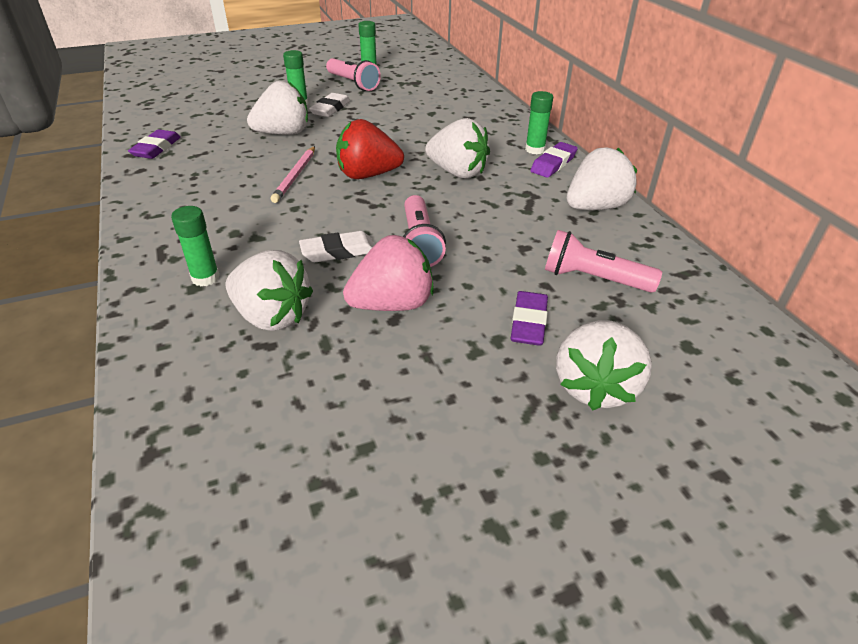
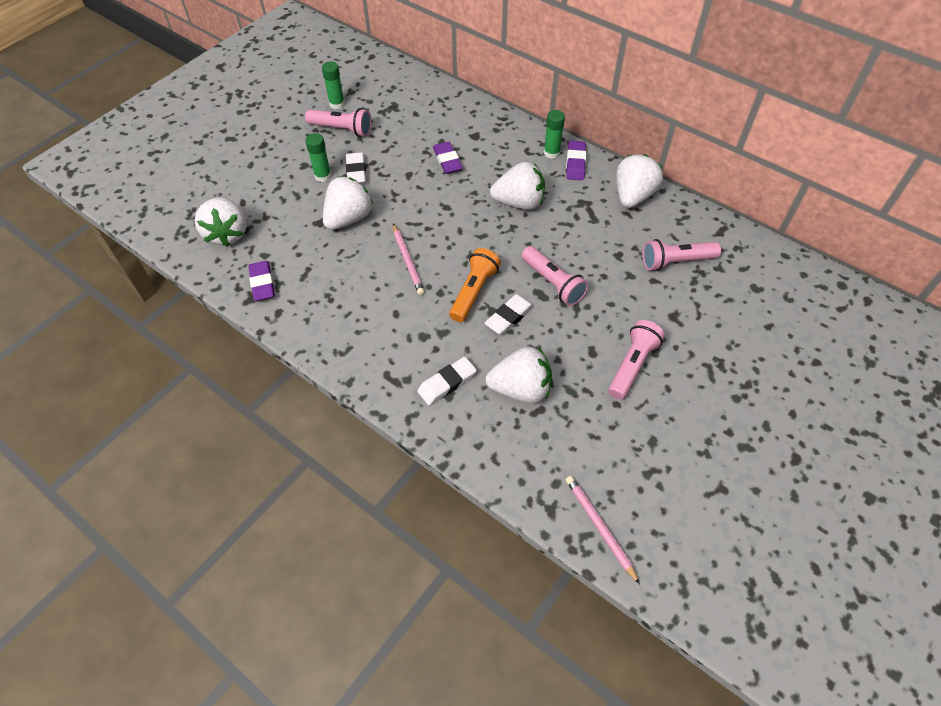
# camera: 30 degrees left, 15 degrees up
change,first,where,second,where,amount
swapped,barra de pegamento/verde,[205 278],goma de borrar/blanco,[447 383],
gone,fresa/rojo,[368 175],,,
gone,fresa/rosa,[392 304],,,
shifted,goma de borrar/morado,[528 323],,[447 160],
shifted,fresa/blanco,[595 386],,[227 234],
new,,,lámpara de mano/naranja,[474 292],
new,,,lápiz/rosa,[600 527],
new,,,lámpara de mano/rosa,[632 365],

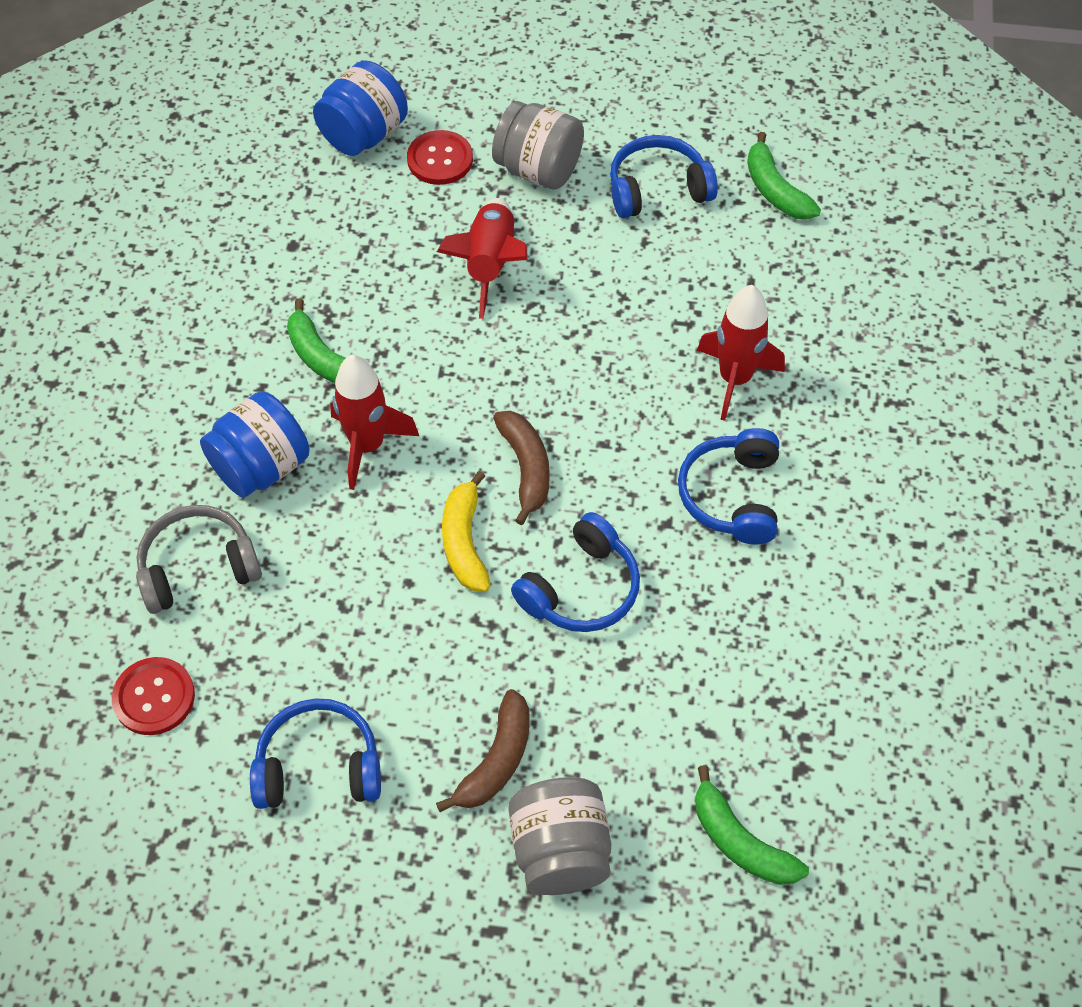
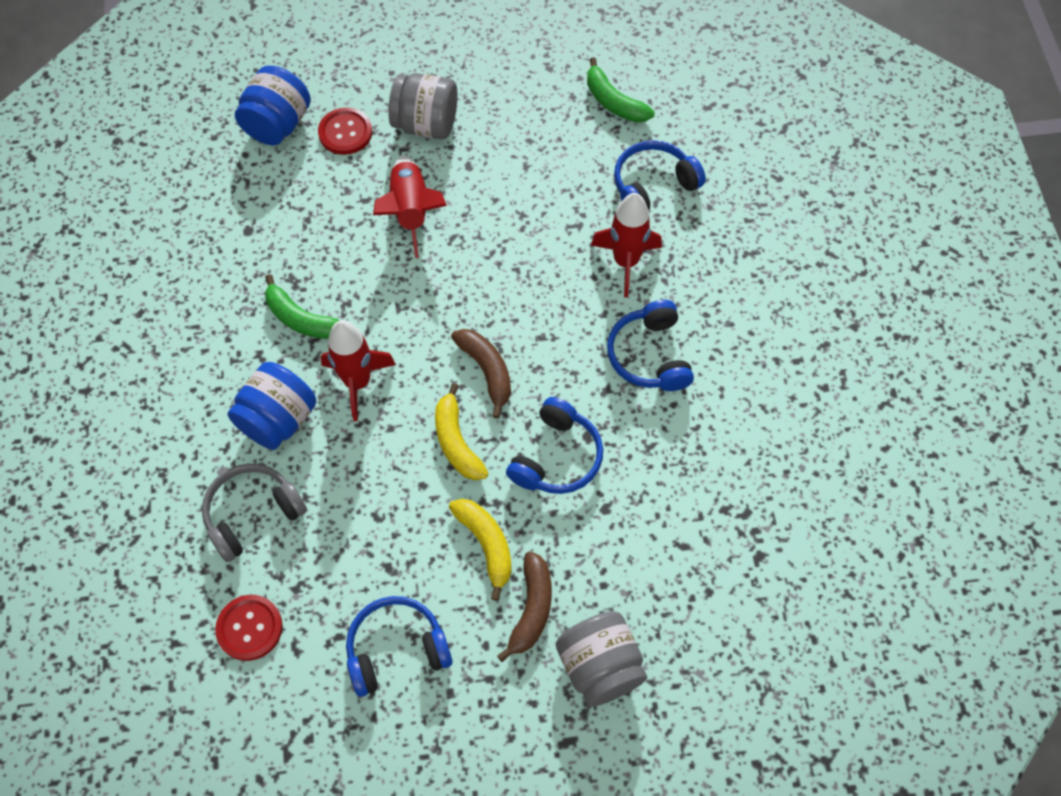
# camera: 15 degrees left, 5 degrees up
change,first,where,second,where,amount
shifted,auriculares/azul,[657 189],,[653 185],
gone,plátano/verde,[740 841],,,
new,,,plátano/amarillo,[486 545],

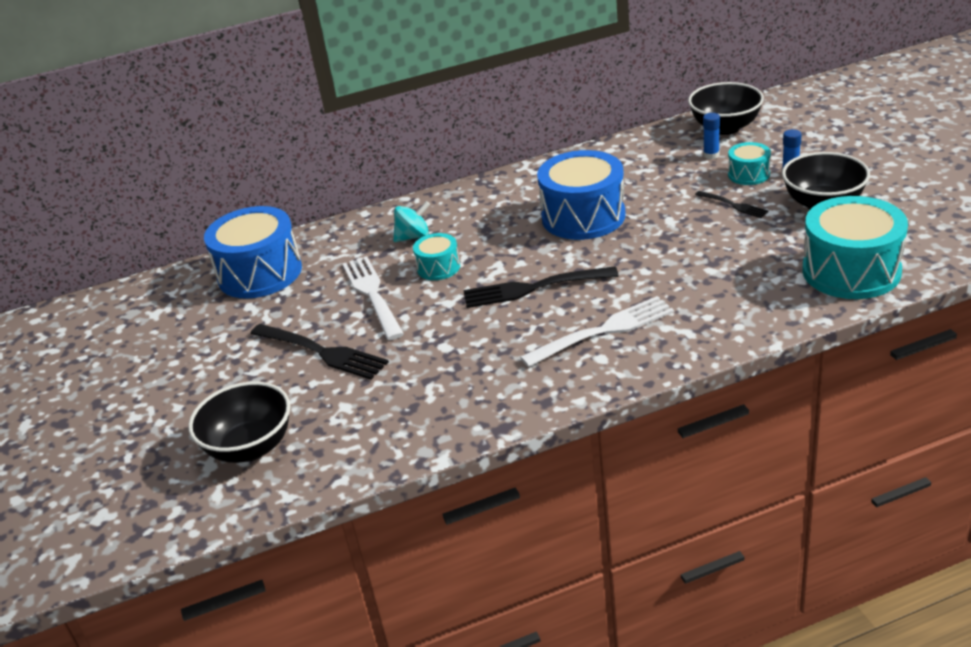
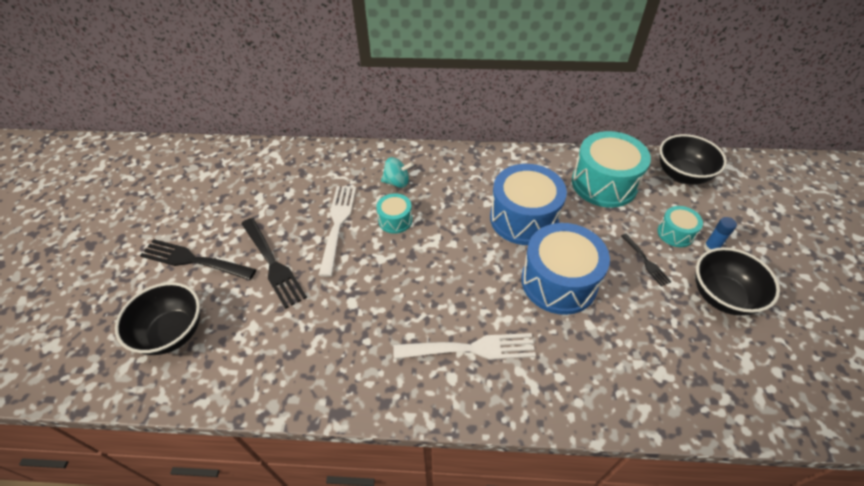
# camera: 20 degrees right, 15 degrees up
change,first,where,second,where,amount
shifted,tambor/azul,[260 273],,[559 281],
shifted,tenedor/negro,[534 288],,[195 260],
gone,barra de pegamento/azul,[711 155],,,
shifted,tambor/turquesa,[851 271],,[604 183],

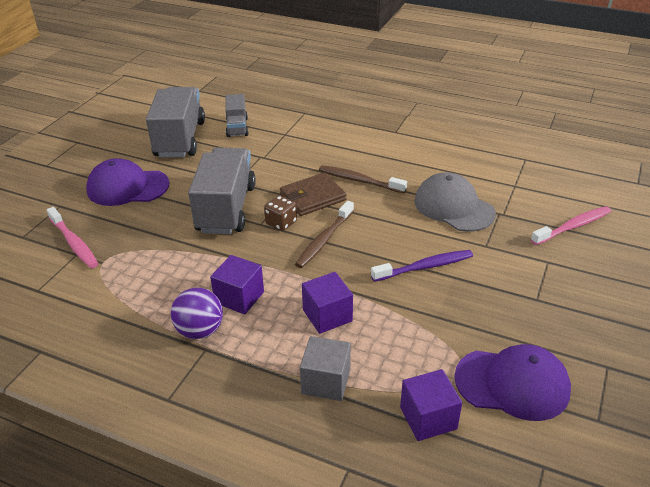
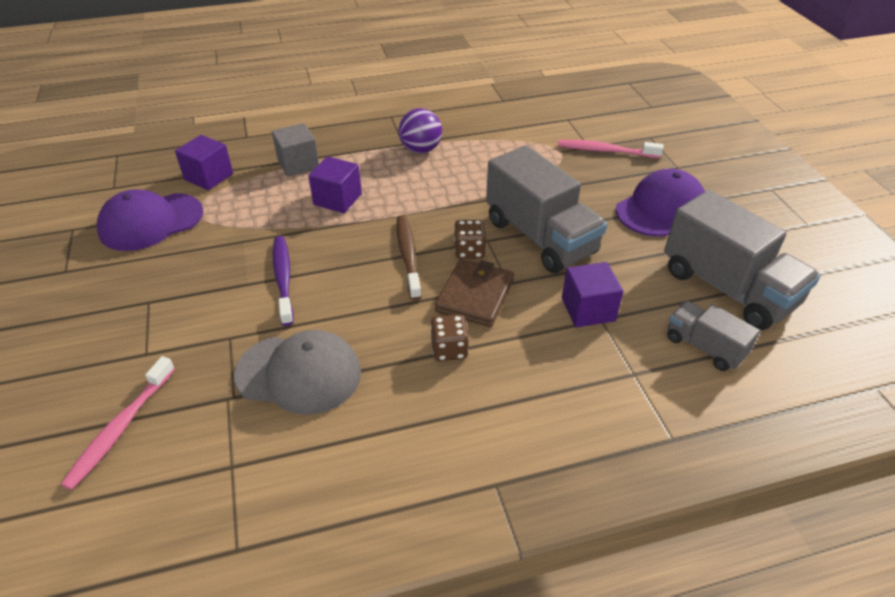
# camera: 140 degrees right, 5 degrees up
change,first,where,second,where,amount
shifted,cubo/morado,[239 297],,[588 309],
swapped,cepillo de dientes/marrón,[359 180],dado/marrón,[449 349],
rotated,cepillo de dientes/morado,[424 267],,[283 279],135 degrees clockwise

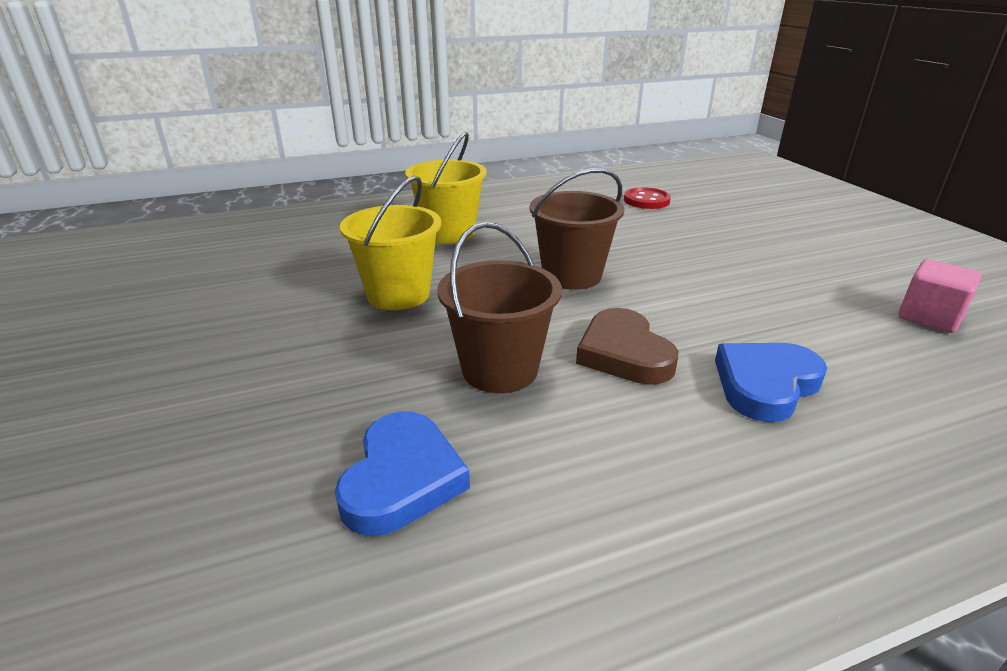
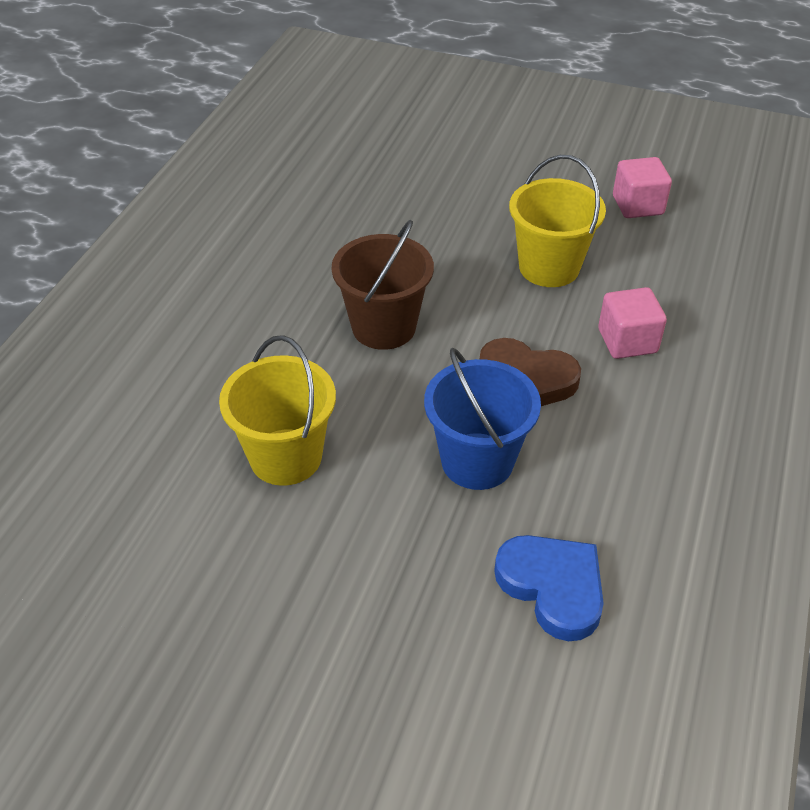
# camera: 50 degrees left, 15 degrees up
change,first,where,second,where,amount
shifted,balde/amarillo,[449 233],,[549 267],
repainted,balde/marrón,[500 370],balde/azul,[477 461],
gone,botón/rojo,[646 200],,,
swapped,corazón/azul,[765 384],cubo/rosa,[627 341],

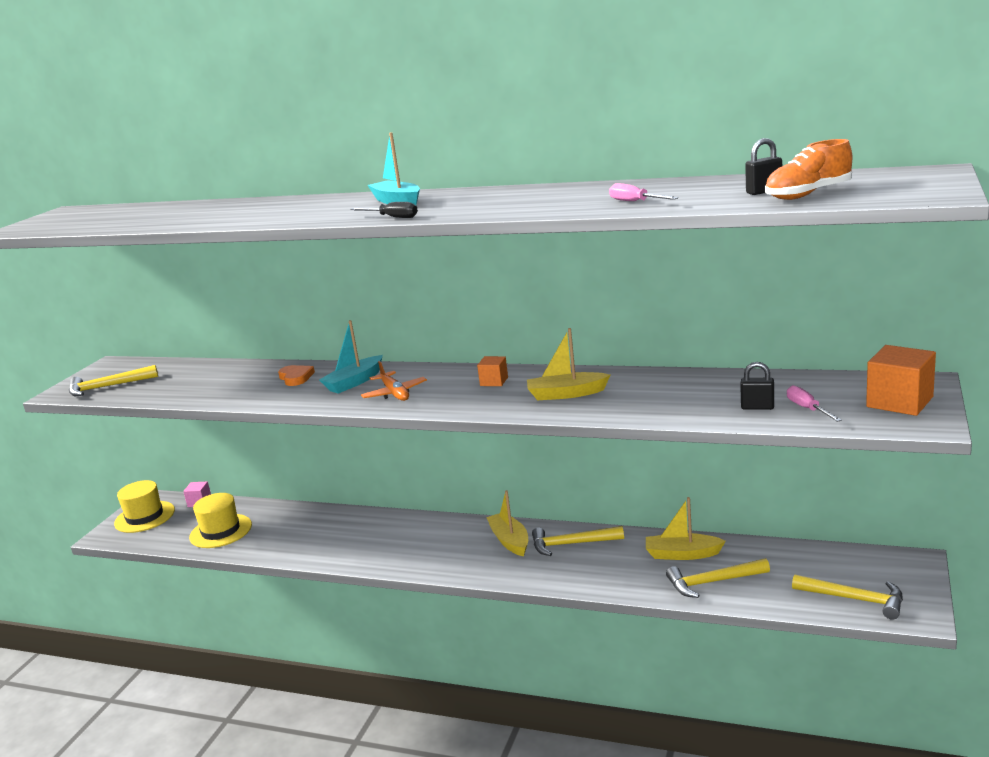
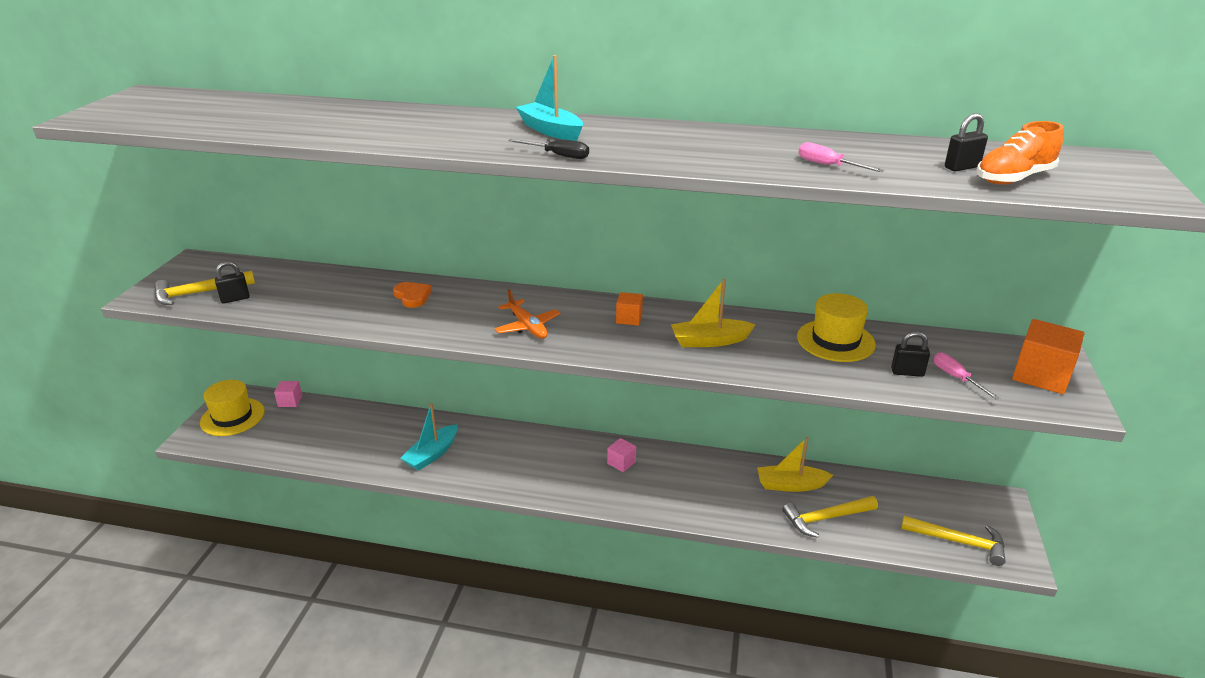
# camera: 10 degrees left, 10 degrees up
change,first,where,second,where,amount
shifted,sombrero/amarillo,[221 531],,[835 341],
shifted,barco/turquesa,[354 382],,[432 454],
swapped,barco/amarillo,[510 541],cubo/rosa,[621 463],
gone,martillo/amarillo,[572 544],,,
new,,,candado/negro,[235 299],

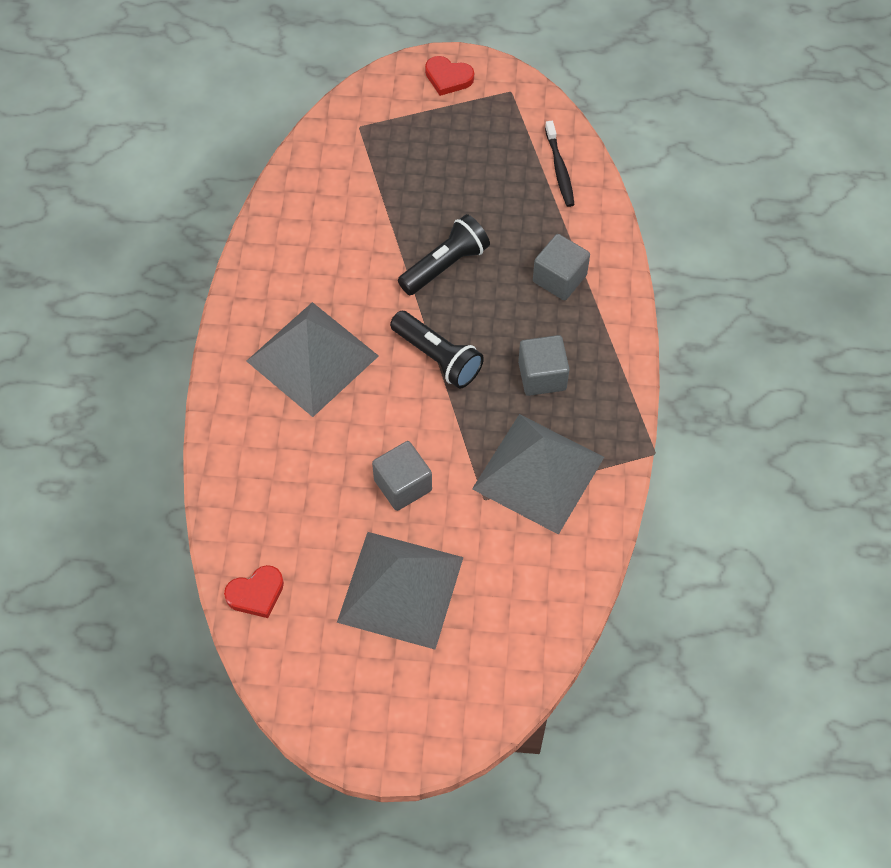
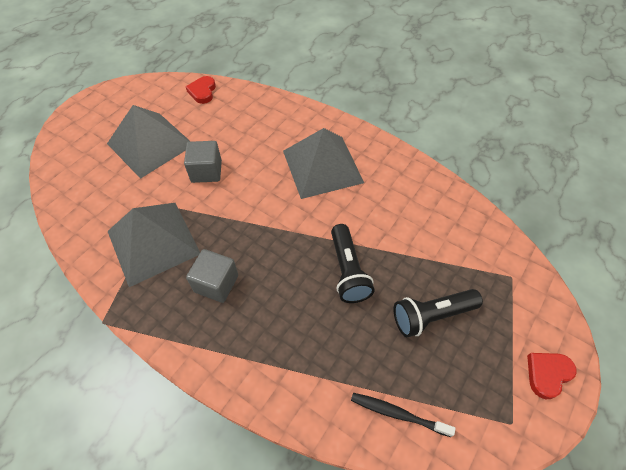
# camera: 120 degrees right, 5 degrees down
change,first,where,second,where,amount
shifted,lámpara de mano/negro,[437 357],,[431 316],
gone,cubo/gris,[559 278],,,

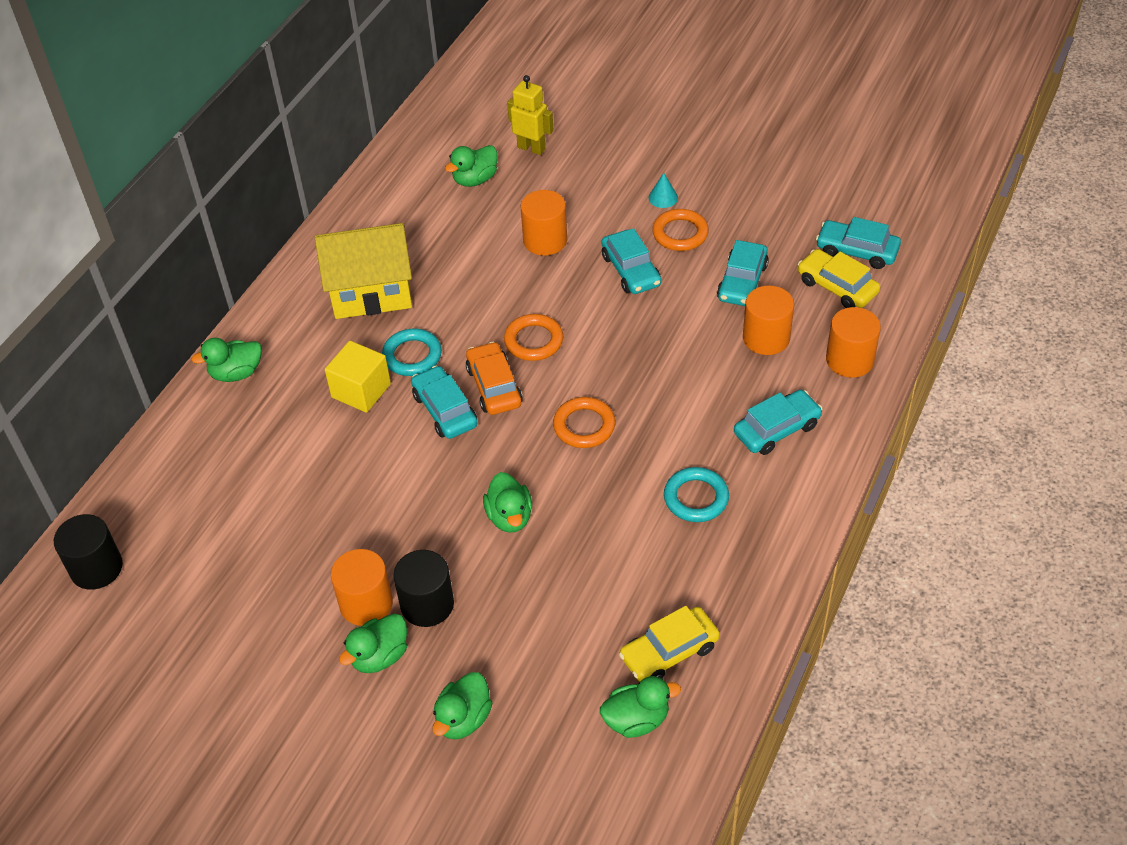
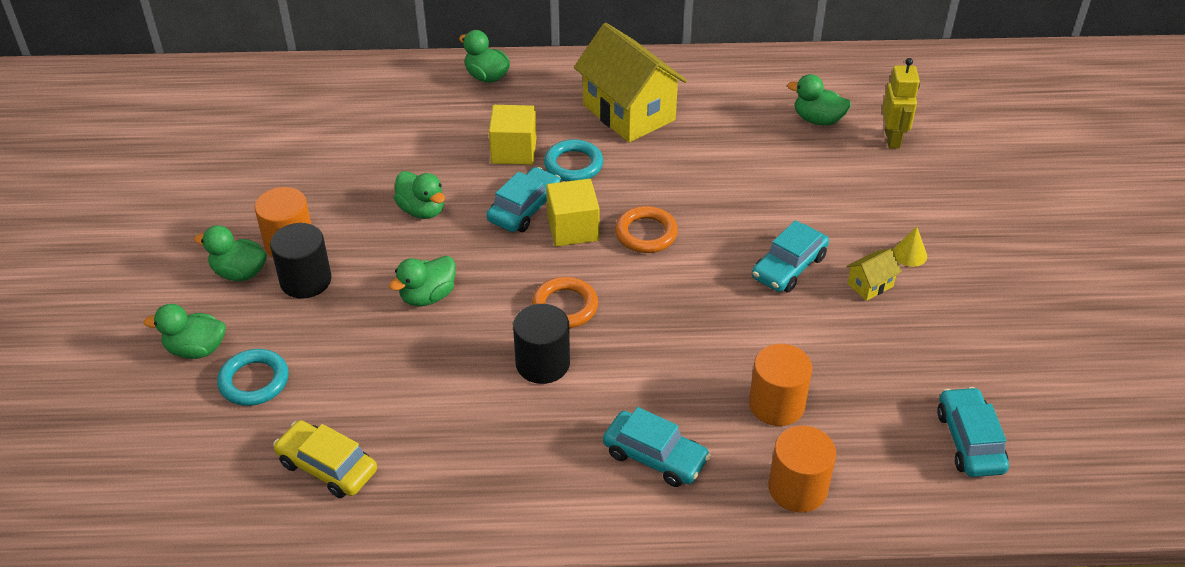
# camera: 60 degrees right, 5 degrees down
change,first,where,second,where,amount
shifted,cilindro/negro,[96 568],,[542 363],
swapped,coche/naranja,[494 386],cubo/amarillo,[573 229],
gone,cilindro/naranja,[545 240],,,
shifted,pato/verde,[636 720],,[422 210],
repainted,cono/turquesa,[663 197],cono/amarillo,[909 254],
swapped,anillo/naranja,[680 233],casa/amarillo,[870 285],
shifted,anillo/turquesa,[696 498],,[254 381],
gone,coche/turquesa,[742 282],,,
gone,coche/amarillo,[837 287],,,

